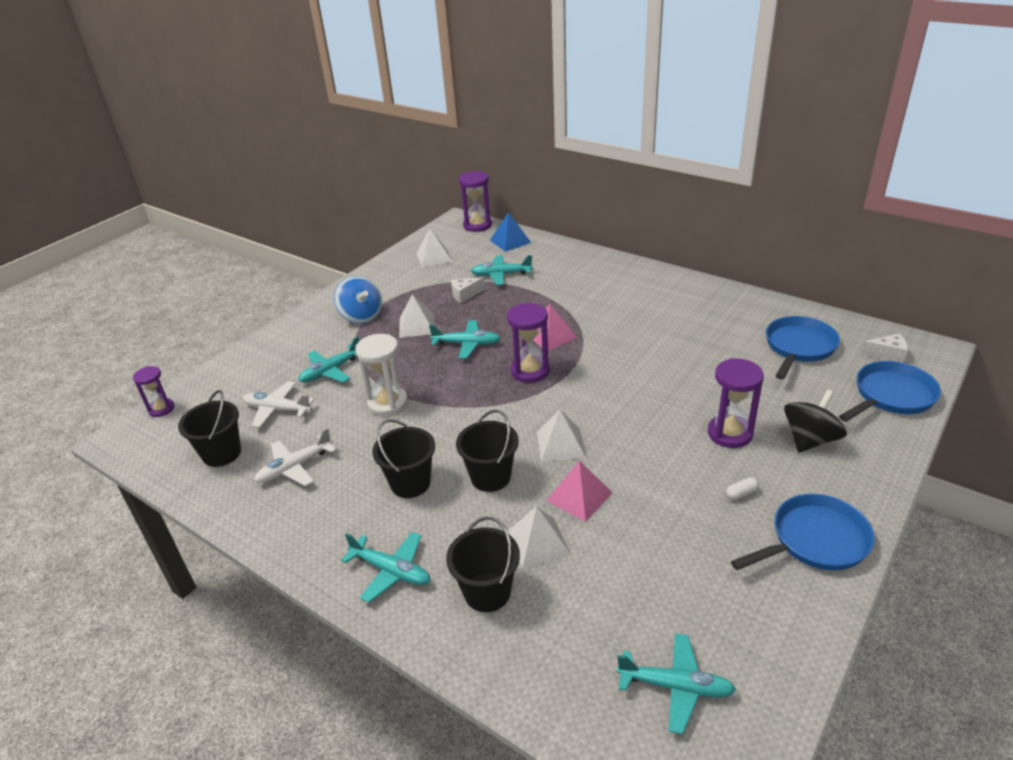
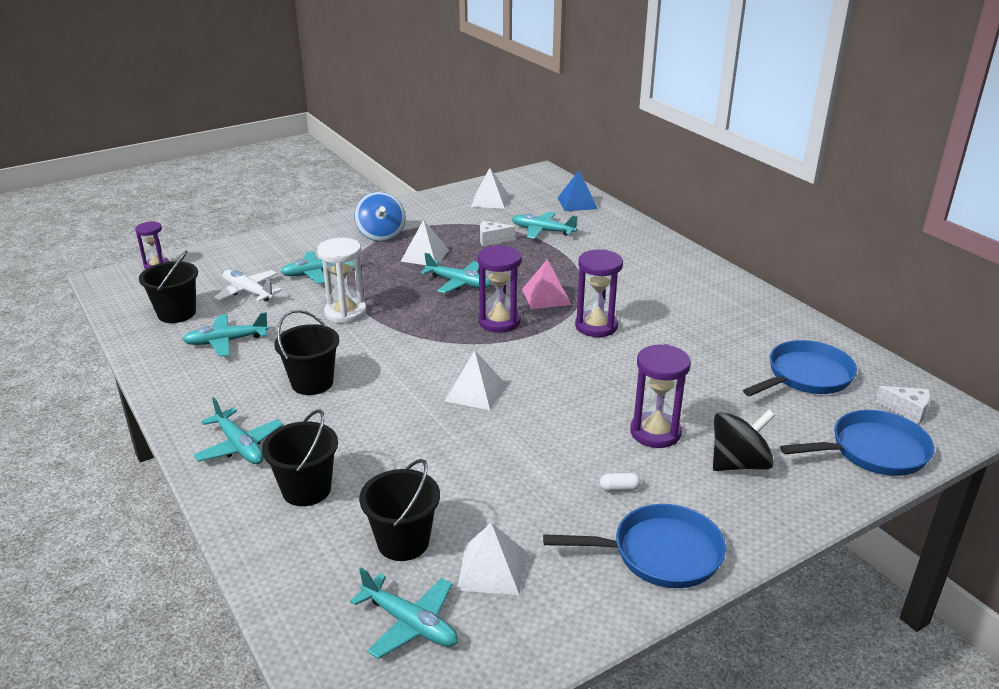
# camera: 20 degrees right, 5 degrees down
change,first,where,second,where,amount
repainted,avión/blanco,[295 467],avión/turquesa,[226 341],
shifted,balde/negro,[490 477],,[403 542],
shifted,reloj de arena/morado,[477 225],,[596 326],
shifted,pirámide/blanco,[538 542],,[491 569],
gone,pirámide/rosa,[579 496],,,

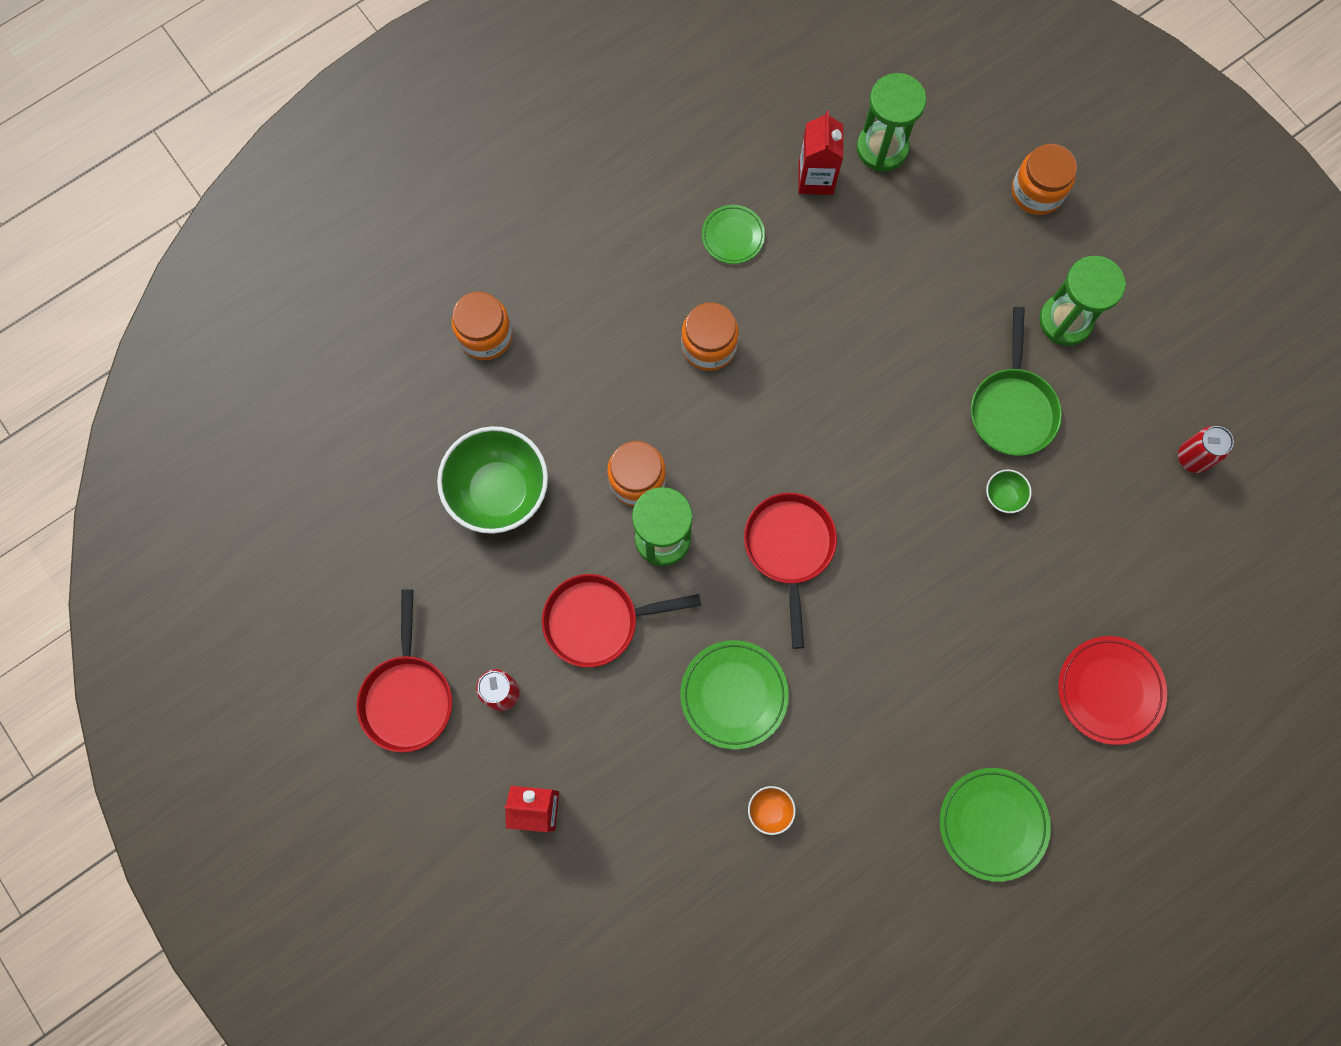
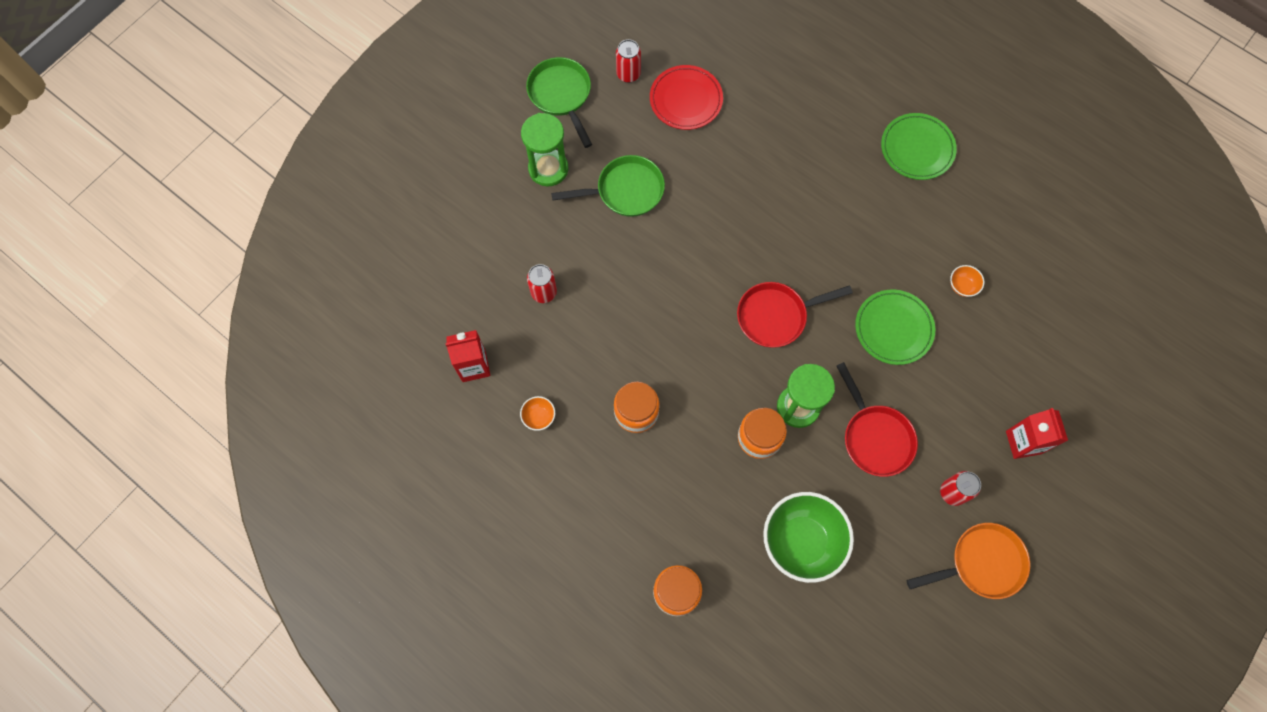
# camera: 105 degrees left, 5 degrees down
change,first,where,second,where,amount
repainted,sartén/rojo,[407 696],sartén/naranja,[981 563],
swapped,plato/verde,[733 236],cuenco/naranja,[539 417],
gone,reloj de arena/verde,[882 148],,,
gone,cuenco/verde,[1003 496],,,
gone,tarro/naranja,[1037 192],,,
shifted,plato/rojo,[1109 690],,[686 100],
new,,,sartén/verde,[561 95],
new,,,lata/rojo,[544 292],

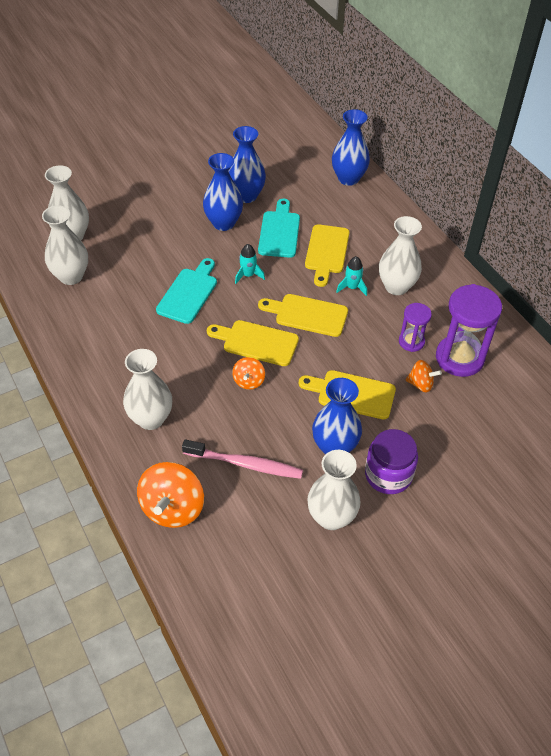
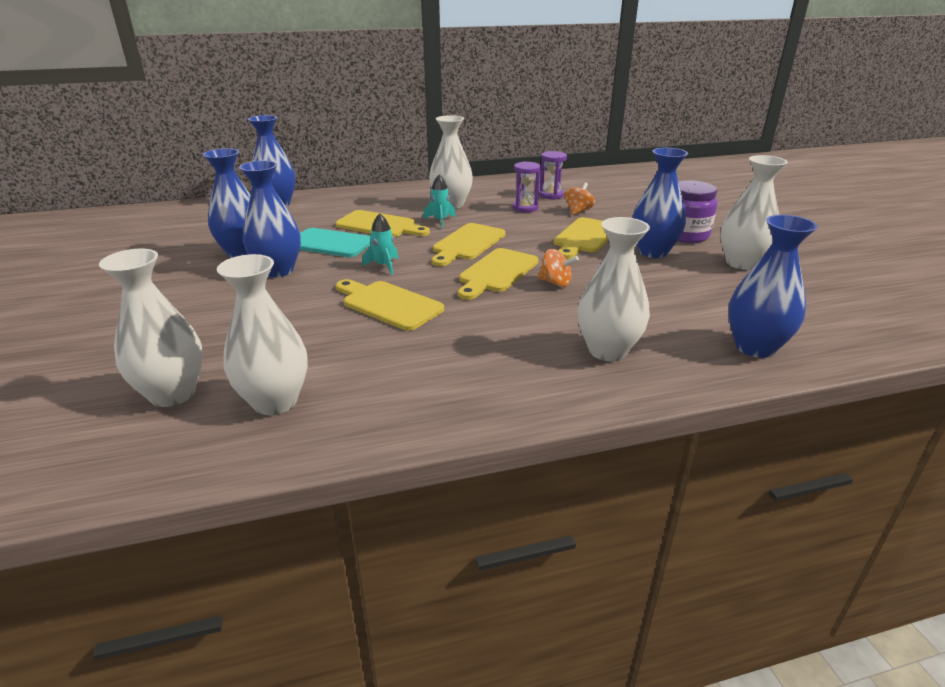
# camera: 75 degrees left, 20 degrees down
change,first,where,second,where,amount
swapped,peonza/naranja,[173 508],florero/azul,[754 347],
repainted,tabla de cortar/turquesa,[189 293],tabla de cortar/amarillo,[388 304],
gone,cepillo de dientes/rosa,[245 464],,,
scaled,reloj de arena/morado,[459 358],,[551 195],x0.55

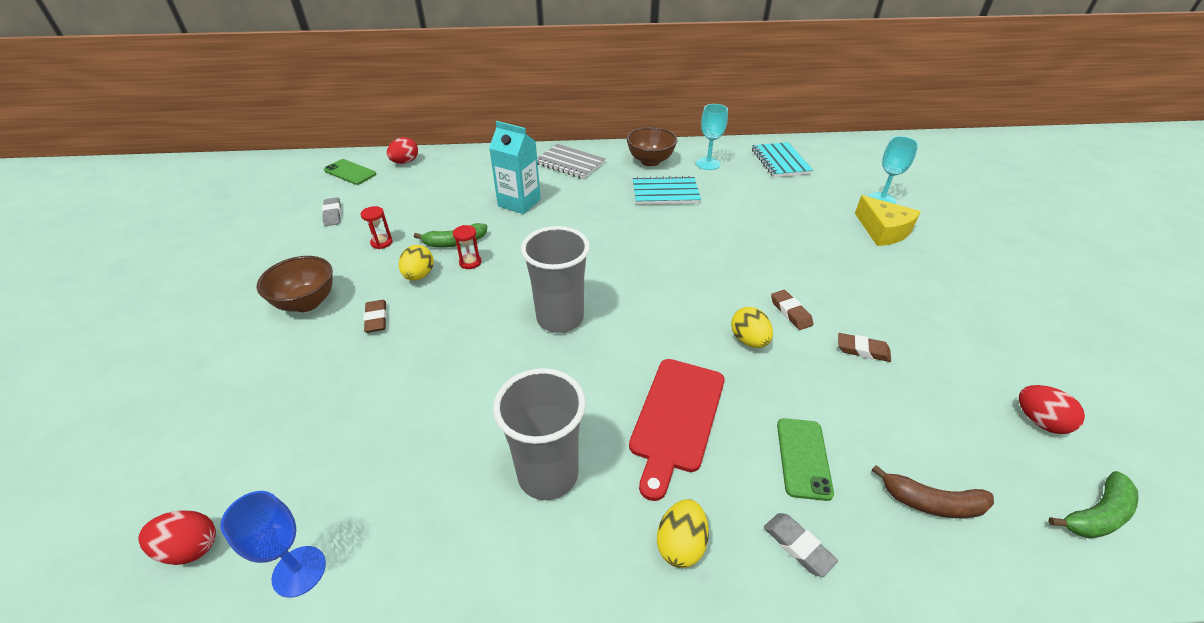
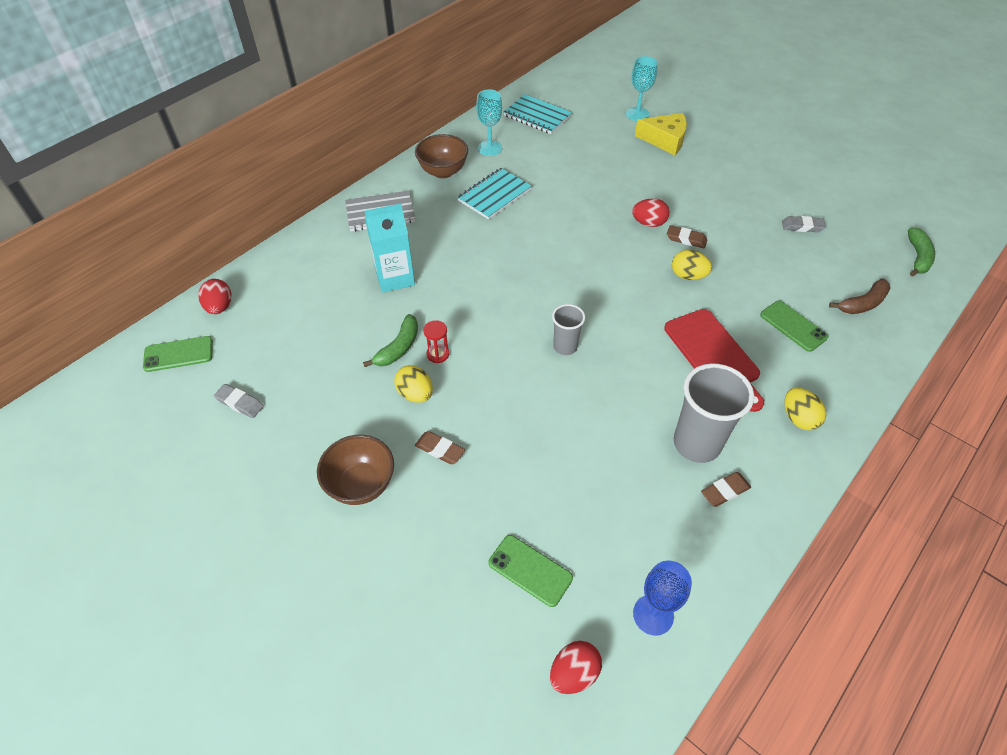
# camera: 45 degrees left, 10 degrees up
change,first,where,second,where,amount
gone,reloj de arena/rojo,[381 242],,,
scaled,vaso/gris,[560 318],,[565 347],x0.56
shifted,goma de borrar/gris,[798 546],,[802 227],
shifted,goma de borrar/marrón,[862 350],,[725 491],
shifted,huevo/rojo,[1039 421],,[648 223],
new,,,móvil/verde,[530 570],

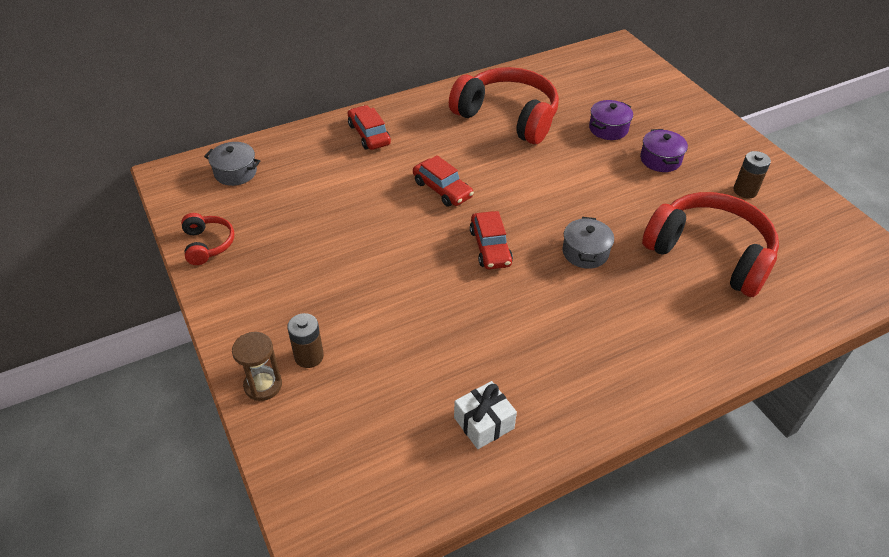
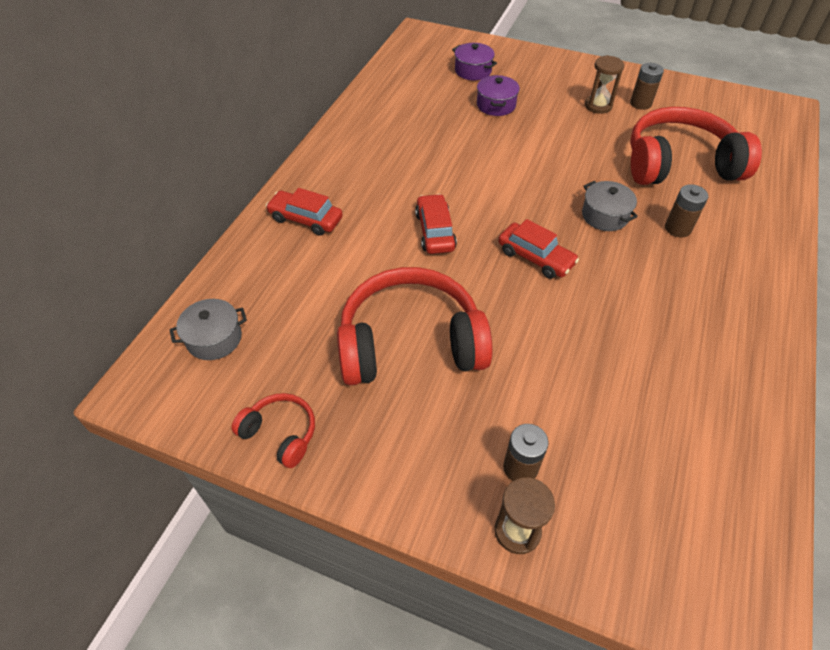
# camera: 40 degrees left, 5 degrees up
change,first,where,second,where,amount
rotated,coche/rojo,[442 189],,[435 231],105 degrees counterclockwise
shifted,auriculares/rojo,[507 117],,[410 343],
gone,regalo/blanco,[484 423],,,
shifted,olla/morado,[660 160],,[473 71],
new,,,reloj de arena/marrón,[598 106],
new,,,pila/marrón,[677 228],

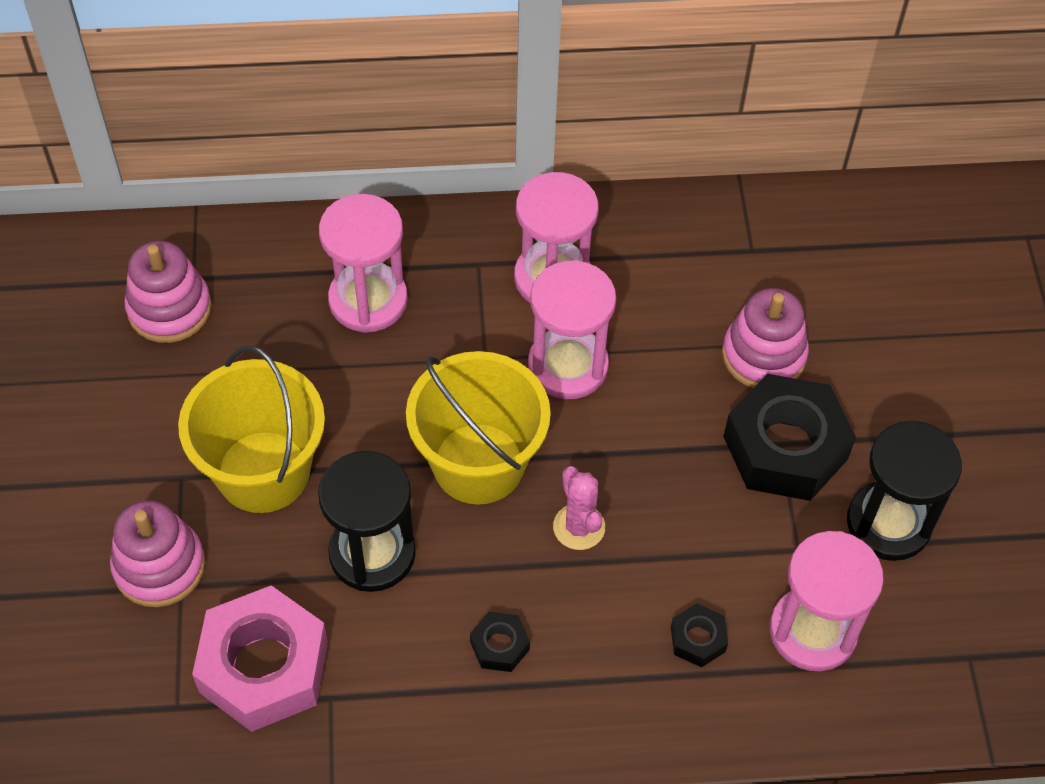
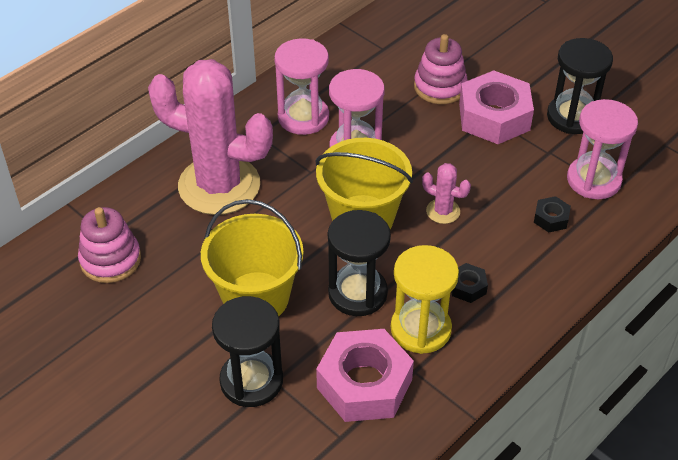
# camera: 40 degrees left, 10 degrees down
change,first,where,second,where,amount
swapped,juguete apilable/rosa,[159 566],reloj de arena/negro,[251 381],
swapped,reloj de arena/rosa,[368 300],cactus/rosa,[219 185],
repainted,tuerca/negro,[785 447],tuerca/rosa,[494 117],
new,,,reloj de arena/amarillo,[420 329],

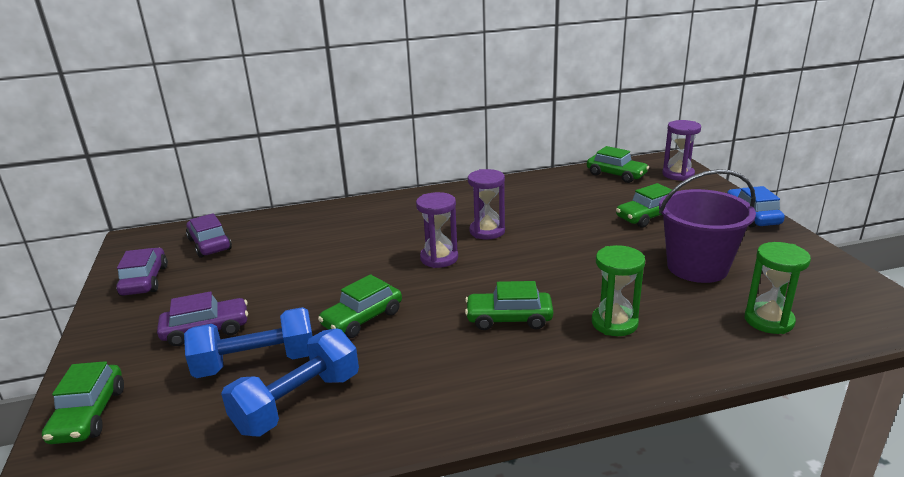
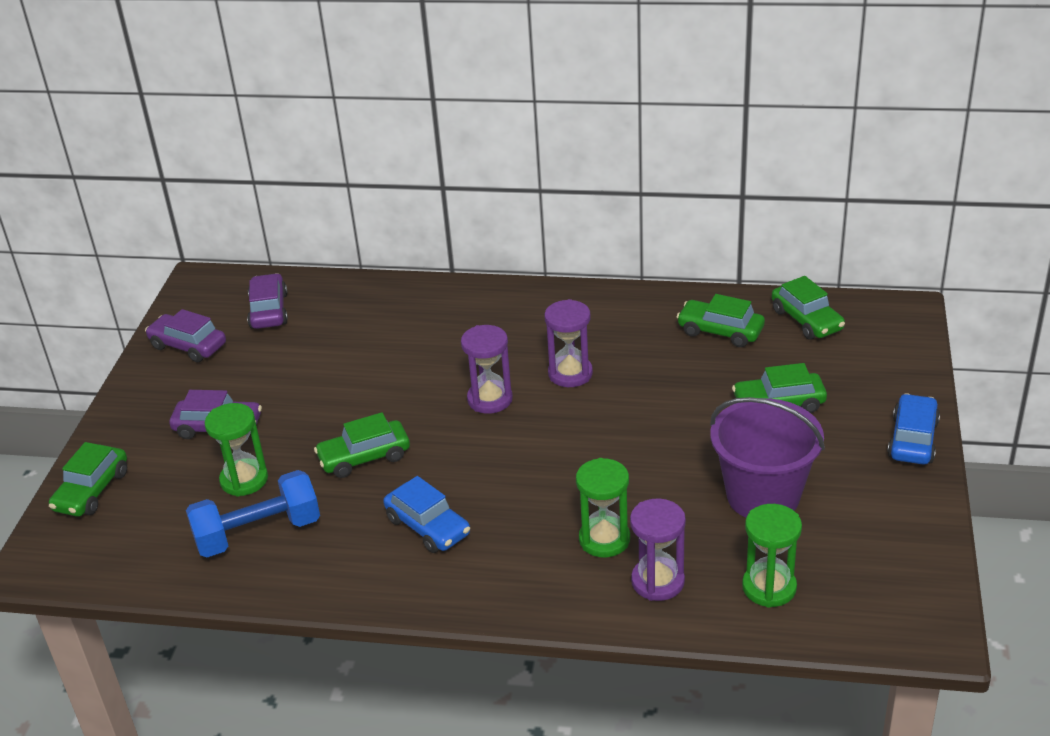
# camera: 25 degrees right, 10 degrees up
change,first,where,second,where,amount
rotated,coche/morado,[145 280],,[188 346],75 degrees counterclockwise
swapped,mancuerna/azul,[256 363],reloj de arena/verde,[244 480],
shifted,coche/verde,[509 319],,[720 331],
shifted,reloj de arena/morado,[678 174],,[657 581],
new,,,coche/azul,[428 526],

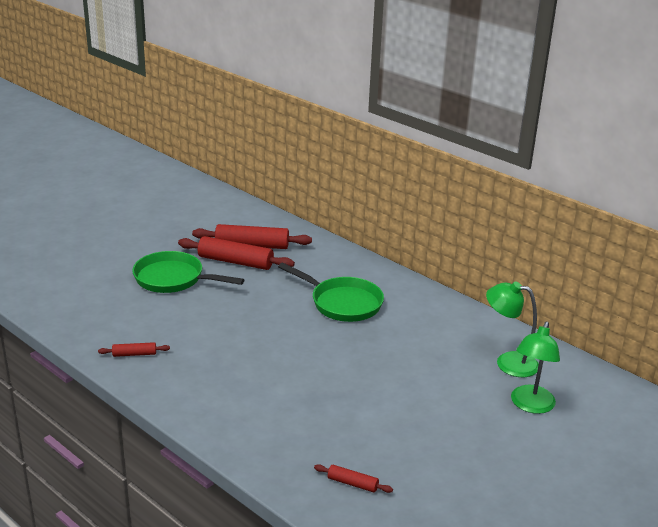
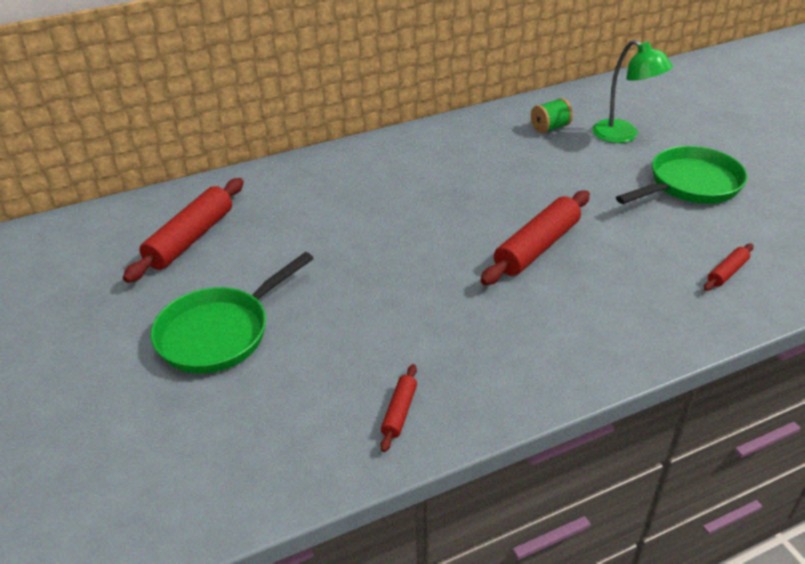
# camera: 65 degrees left, 10 degrees up
change,first,where,second,where,amount
shifted,rodillo/rojo,[235 262],,[536 247],
shifted,sartén/verde,[342 303],,[690 185],
swapped,lámpara/verde,[508 362],carrete/verde,[550 128],

